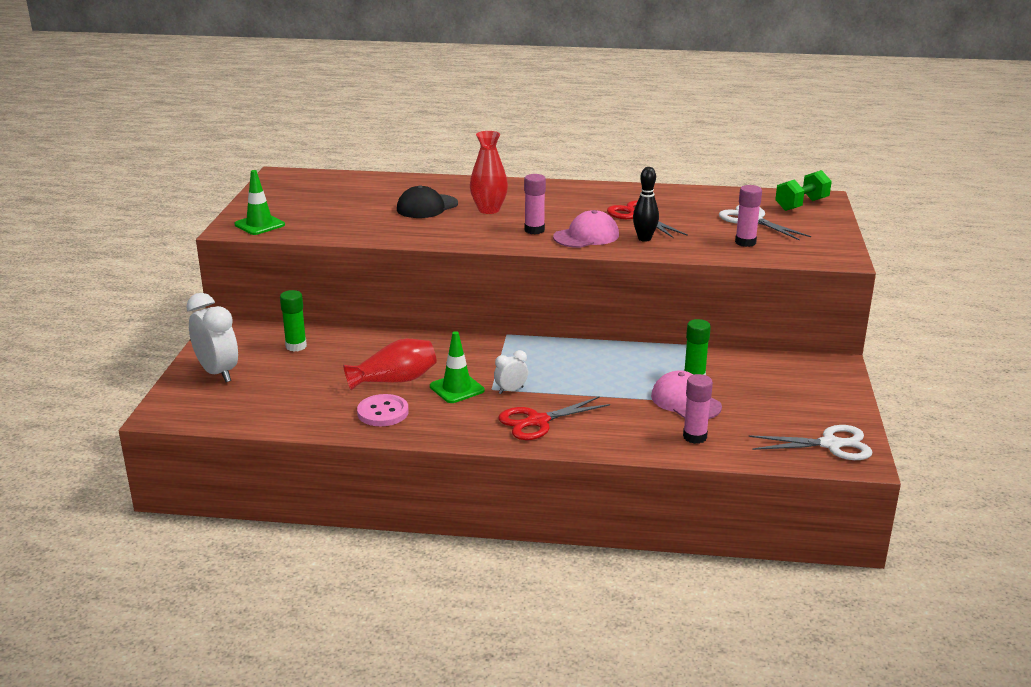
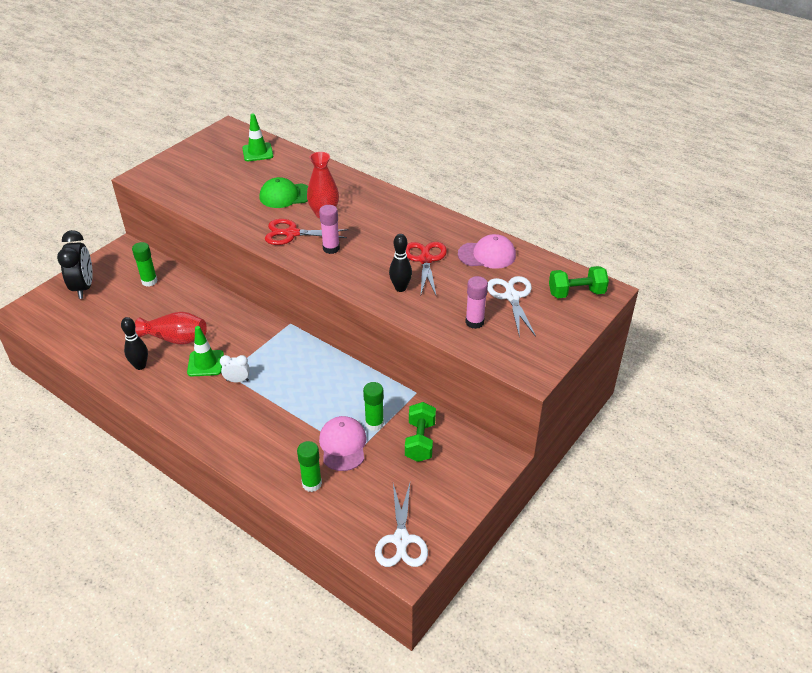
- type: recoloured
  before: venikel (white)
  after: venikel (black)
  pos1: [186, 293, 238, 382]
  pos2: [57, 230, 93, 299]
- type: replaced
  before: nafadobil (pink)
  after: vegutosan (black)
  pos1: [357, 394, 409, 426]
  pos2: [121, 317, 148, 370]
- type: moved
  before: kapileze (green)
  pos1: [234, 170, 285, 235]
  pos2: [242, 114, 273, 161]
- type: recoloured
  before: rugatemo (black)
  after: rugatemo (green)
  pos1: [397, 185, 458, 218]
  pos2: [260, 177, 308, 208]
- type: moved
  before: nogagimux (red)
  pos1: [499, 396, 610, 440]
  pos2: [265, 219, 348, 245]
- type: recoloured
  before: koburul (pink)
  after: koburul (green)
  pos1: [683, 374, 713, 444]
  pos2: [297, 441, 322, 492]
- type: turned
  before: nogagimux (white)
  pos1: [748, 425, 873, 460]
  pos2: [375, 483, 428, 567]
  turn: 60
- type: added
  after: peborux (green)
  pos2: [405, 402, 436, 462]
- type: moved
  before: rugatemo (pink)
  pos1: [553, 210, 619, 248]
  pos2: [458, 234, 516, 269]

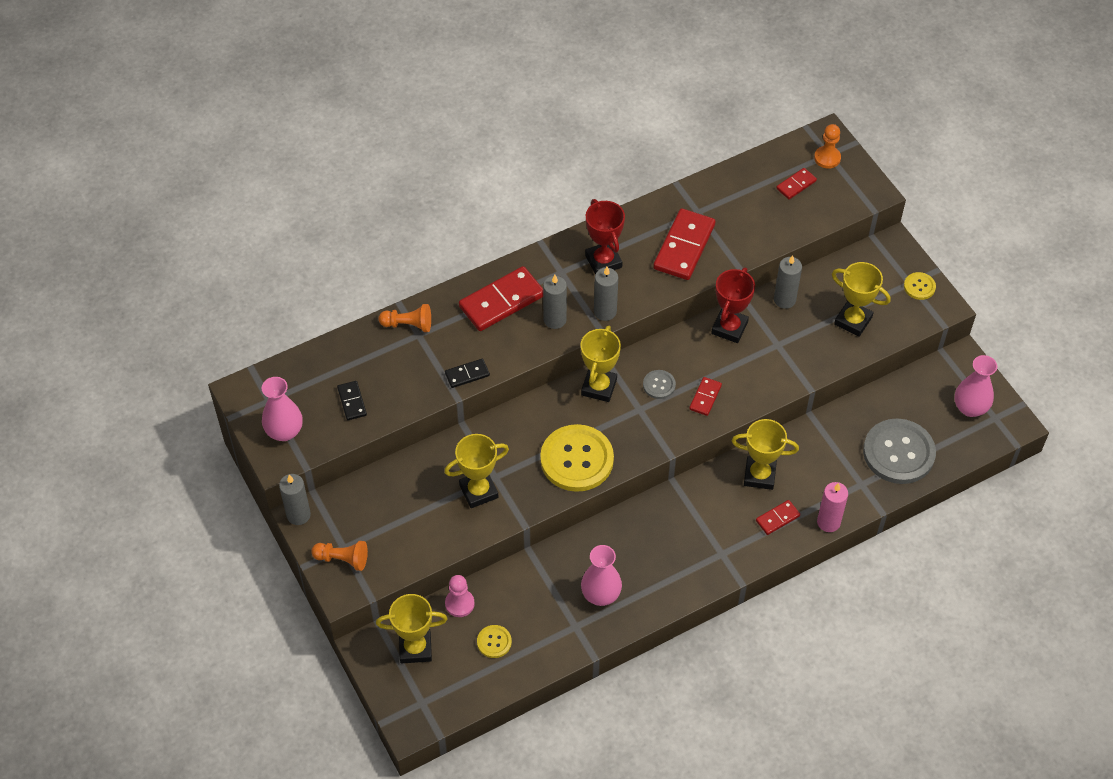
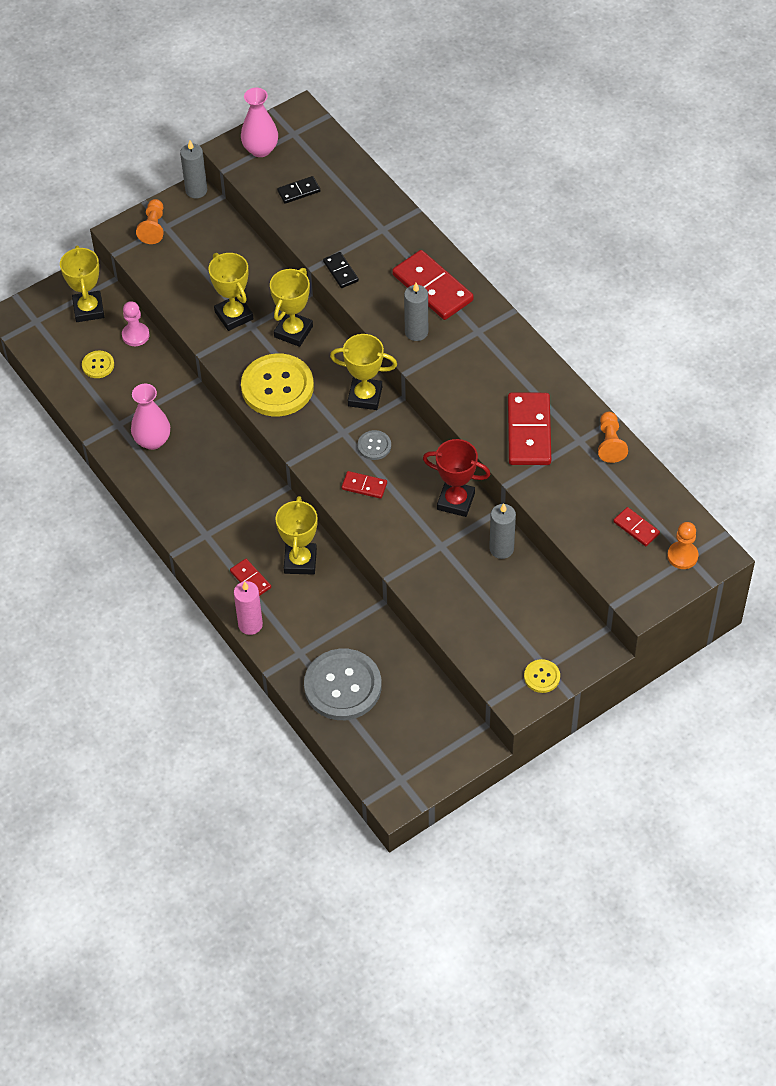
- type: moved
  before: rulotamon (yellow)
  pos1: [832, 262, 891, 337]
  pos2: [270, 268, 313, 347]
- type: turned
  before: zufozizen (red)
  pos1: [653, 208, 716, 280]
  pos2: [508, 393, 551, 465]
  turn: 75
- type: moved
  before: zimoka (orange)
  pos1: [379, 304, 431, 332]
  pos2: [598, 412, 628, 463]
- type: removed
  before: rulotamon (red)
  pos1: [585, 199, 625, 274]
- type: removed
  before: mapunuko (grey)
  pos1: [594, 267, 618, 321]
- type: removed
  before: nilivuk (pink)
  pos1: [954, 355, 997, 417]

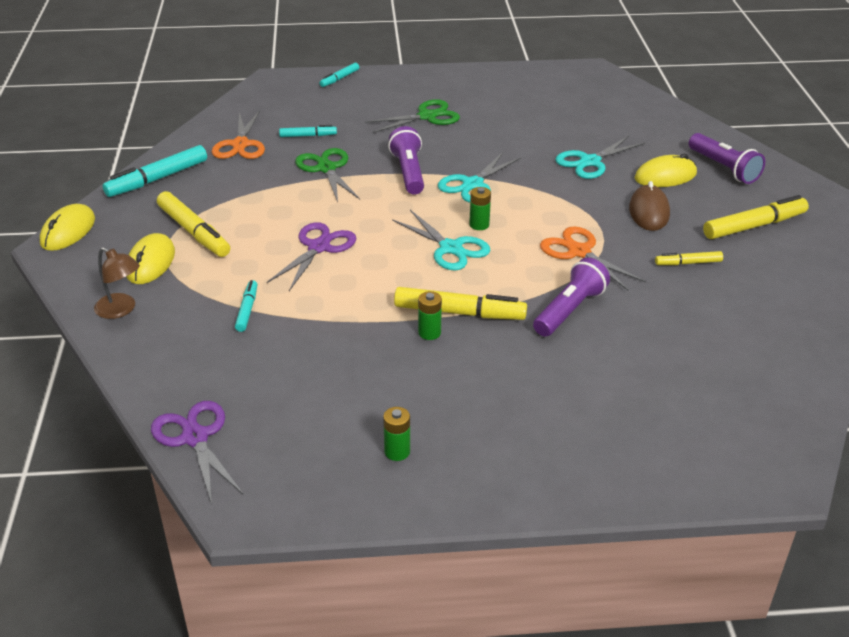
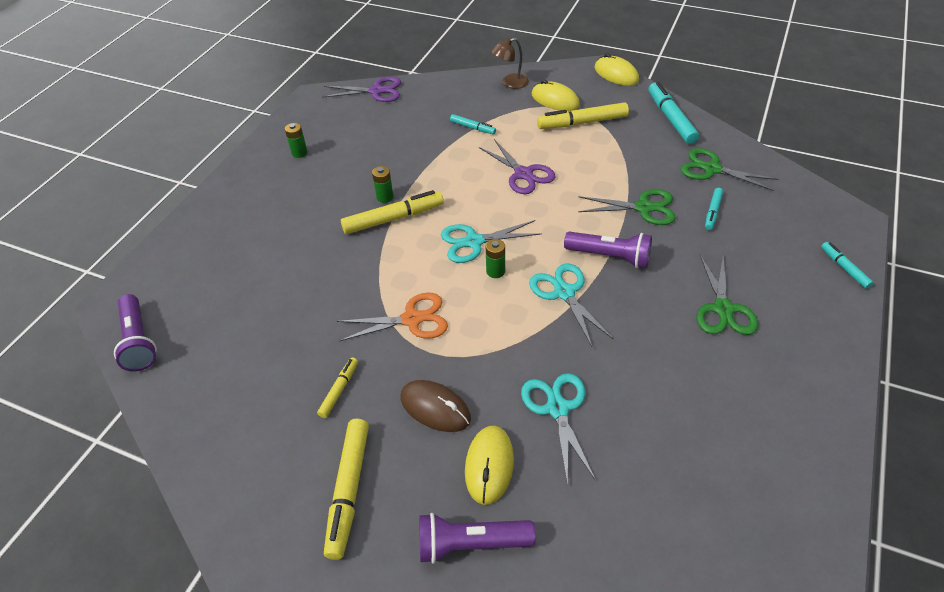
- type: moved
  before: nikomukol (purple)
  pos1: [533, 257, 610, 336]
  pos2: [114, 294, 157, 371]
- type: turned
  before: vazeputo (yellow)
  pos1: [394, 287, 527, 320]
  pos2: [341, 190, 444, 234]
  turn: -150
- type: recoloured
  before: nogagimux (orange)
  after: nogagimux (green)
  pos1: [212, 111, 265, 159]
  pos2: [681, 148, 778, 191]

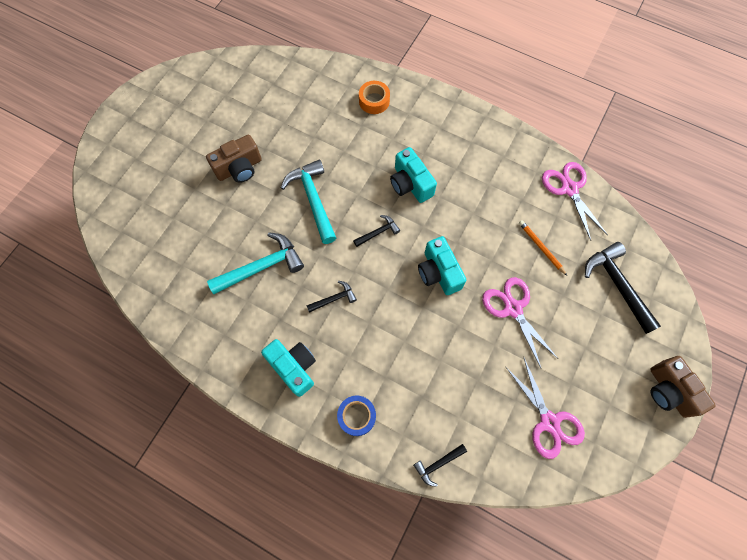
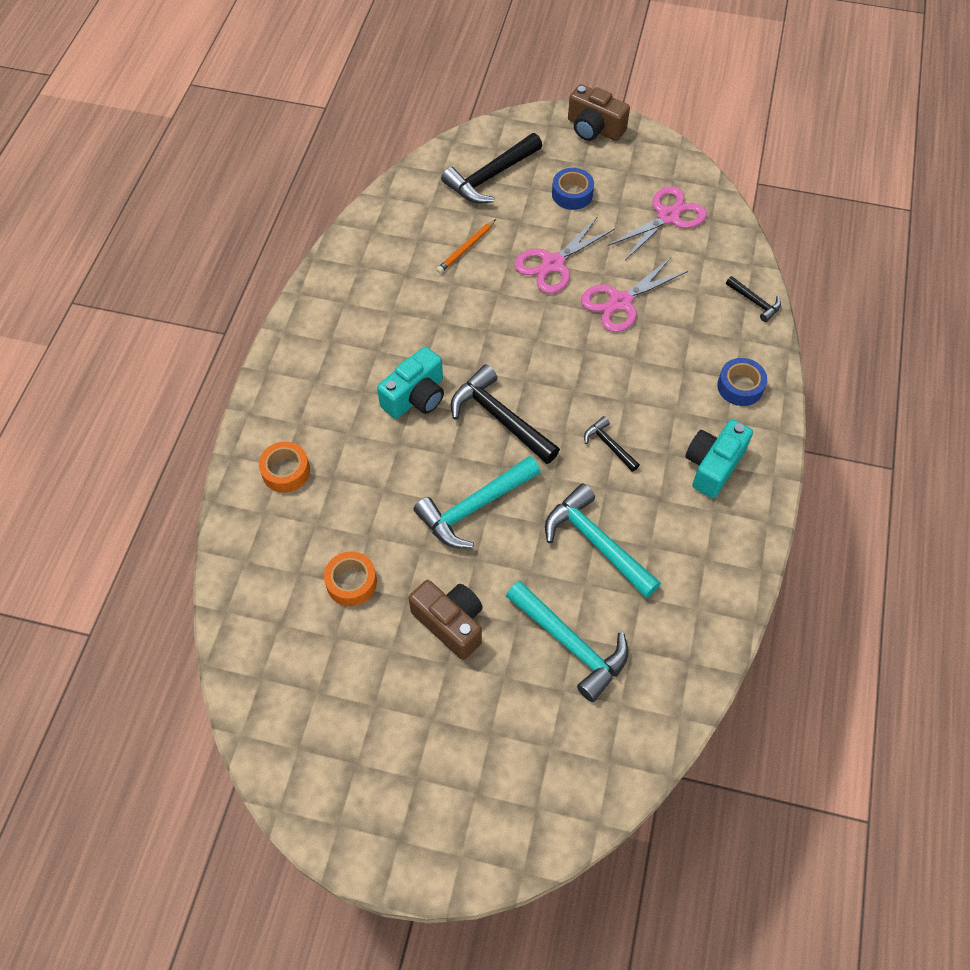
- type: added
  after: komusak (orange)
  pos2: [324, 551, 377, 606]
- type: resized
  before: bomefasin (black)
  pos1: [353, 215, 400, 247]
  pos2: [451, 364, 560, 464]
  scale: 1.92
- type: added
  after: bomefasin (turquoise)
  pos2: [506, 581, 628, 702]
- type: added
  after: komusak (blue)
  pos2: [552, 168, 594, 210]
- type: turned
  before: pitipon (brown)
  pos1: [650, 356, 716, 418]
  pos2: [568, 84, 630, 141]
  turn: 75
- type: moved
  before: nogagimux (pink)
  pos1: [542, 162, 608, 240]
  pos2: [581, 258, 688, 332]
- type: removed
  before: pitipon (turquoise)
  pos1: [418, 236, 466, 295]

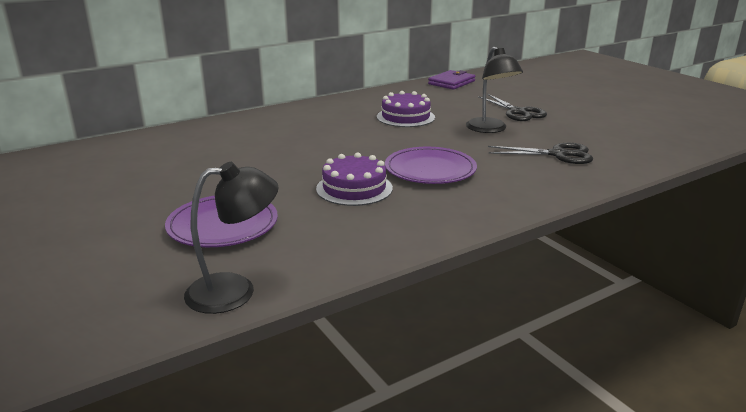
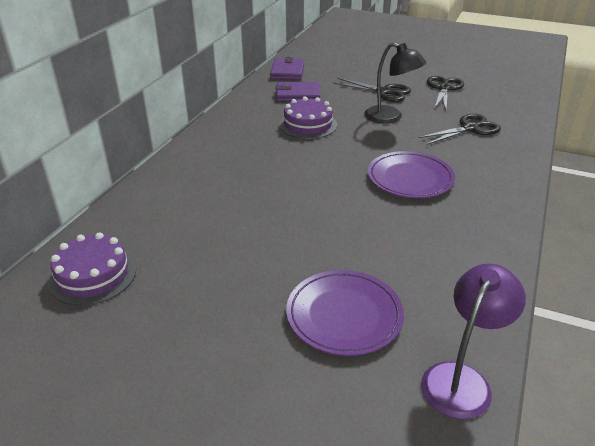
- type: moved
  before: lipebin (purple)
  pos1: [316, 152, 393, 206]
  pos2: [48, 232, 136, 306]
- type: added
  after: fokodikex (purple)
  pos2: [276, 82, 320, 101]
- type: recoloured
  before: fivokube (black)
  after: fivokube (purple)
  pos1: [184, 162, 279, 314]
  pos2: [421, 264, 526, 419]
- type: added
  after: nogagimux (black)
  pos2: [427, 76, 464, 109]

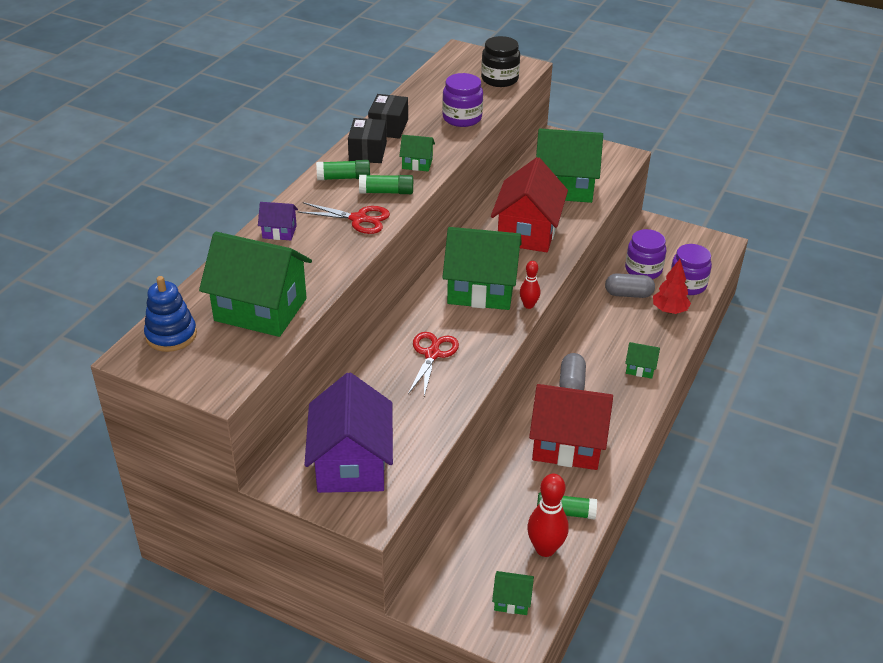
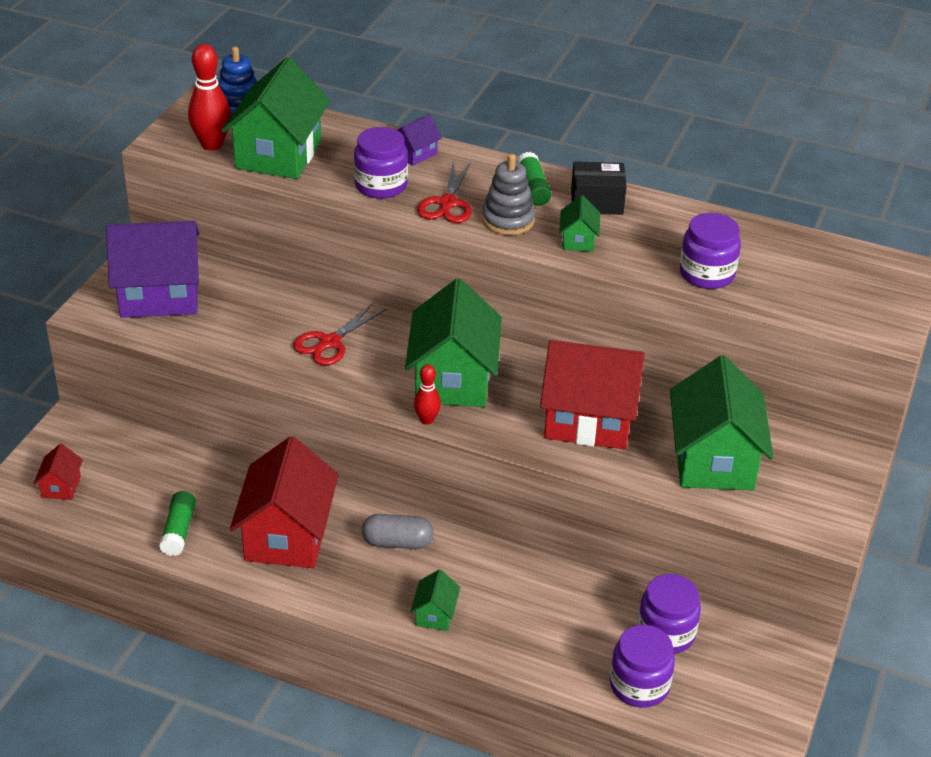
- type: recoloured
  before: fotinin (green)
  after: fotinin (red)
  pos1: [492, 571, 534, 615]
  pos2: [33, 444, 83, 500]
- type: moved
  before: vegutosan (red)
  pos1: [527, 474, 569, 557]
  pos2: [188, 44, 231, 151]
- type: turned
  before: nogagimux (red)
  pos1: [408, 332, 459, 396]
  pos2: [293, 303, 386, 365]
  turn: 120
- type: added
  after: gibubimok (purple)
  pos2: [354, 127, 408, 199]
- type: turned
  before: fotinin (purple)
  pos1: [258, 202, 298, 240]
  pos2: [397, 114, 442, 166]
  turn: 45
- type: replaced
  before: koburul (green)
  after: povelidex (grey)
  pos1: [359, 175, 413, 194]
  pos2: [482, 154, 535, 235]
- type: removed
  before: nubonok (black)
  pos1: [368, 94, 408, 139]
- type: removed
  before: gibubimok (black)
  pos1: [481, 36, 520, 87]
- type: removed
  before: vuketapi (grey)
  pos1: [605, 273, 655, 298]
- type: removed
  before: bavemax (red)
  pos1: [653, 259, 691, 314]

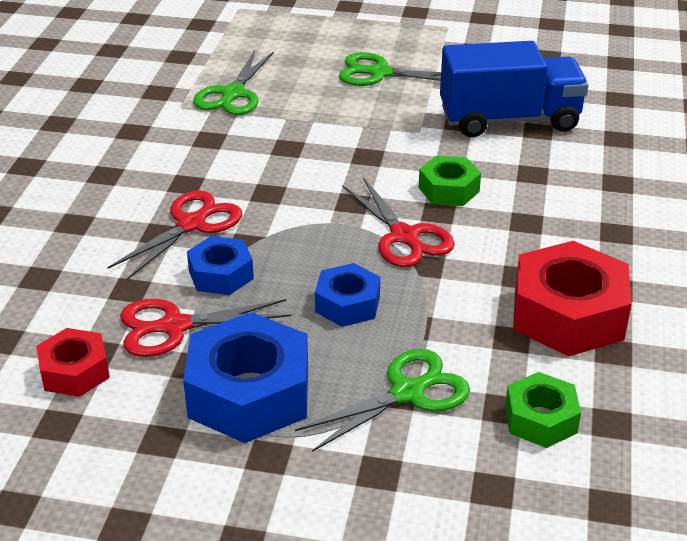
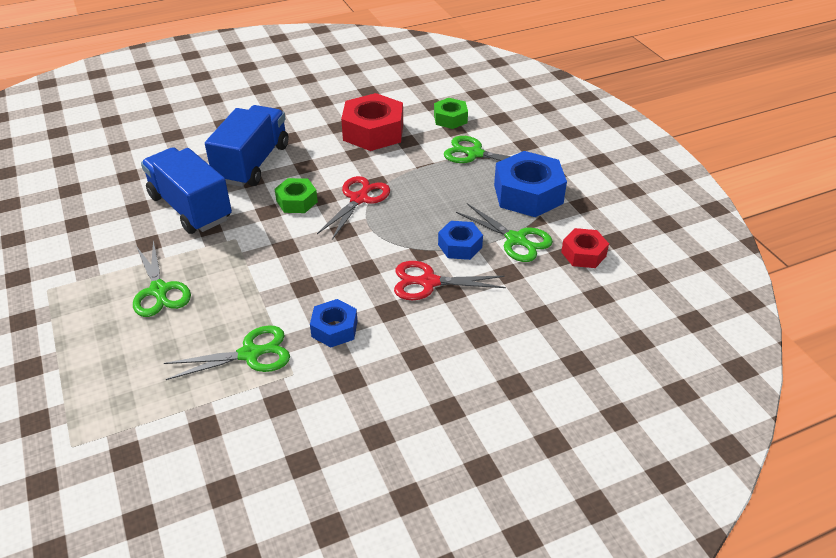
- type: added
  after: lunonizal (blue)
  pos2: [205, 105, 288, 187]
- type: moved
  before: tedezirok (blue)
  pos1: [315, 263, 380, 327]
  pos2: [310, 299, 358, 347]
- type: recoloured
  before: nogagimux (red)
  after: nogagimux (green)
  pos1: [120, 299, 291, 357]
  pos2: [456, 203, 553, 262]

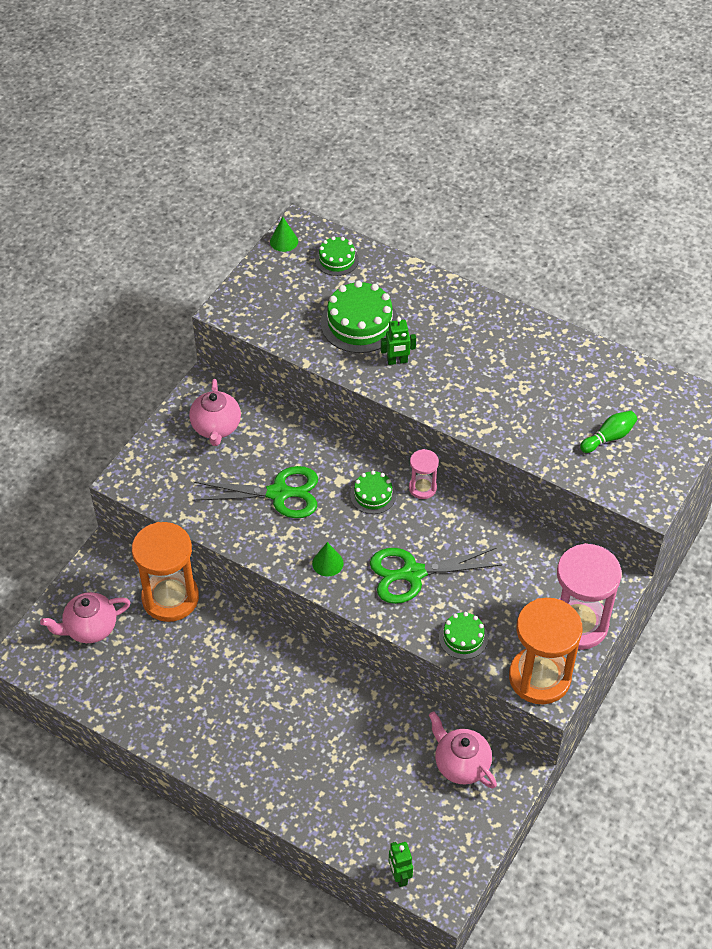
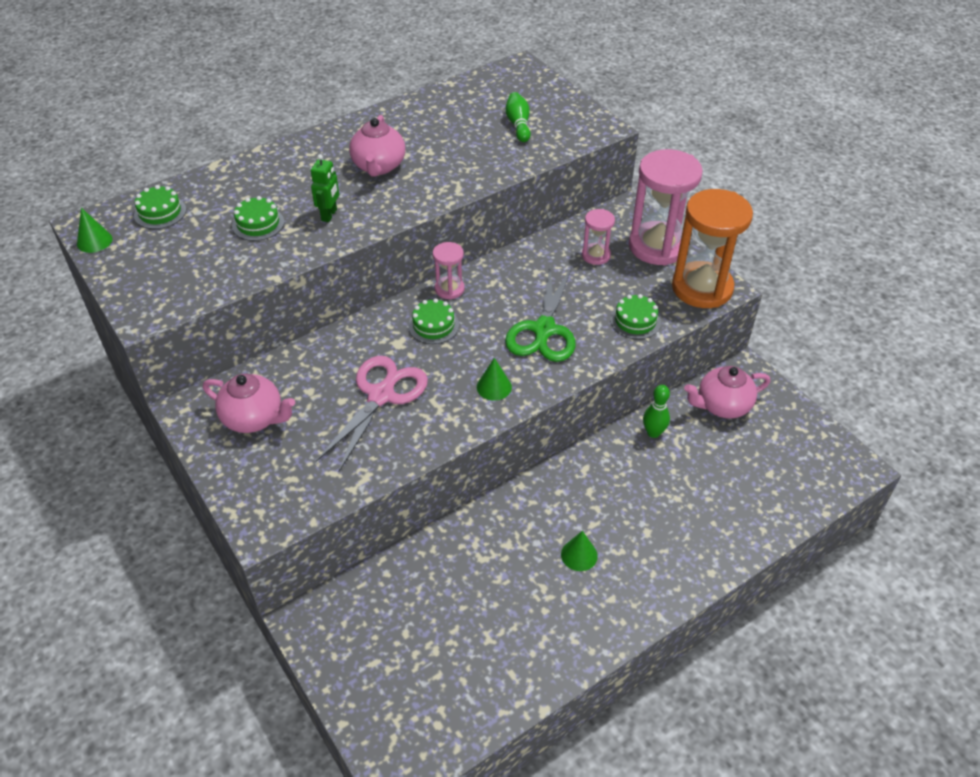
- type: resized
  before: lipebin (green)
  pos1: [321, 281, 398, 353]
  pos2: [232, 196, 284, 241]
  scale: 0.57
- type: recoloured
  before: nogagimux (green)
  after: nogagimux (pink)
  pos1: [192, 466, 318, 518]
  pos2: [316, 356, 428, 471]
- type: moved
  before: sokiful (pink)
  pos1: [40, 592, 131, 643]
  pos2: [349, 115, 405, 177]
- type: added
  after: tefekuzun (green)
  pos2: [561, 531, 598, 571]
- type: added
  after: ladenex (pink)
  pos2: [582, 209, 615, 265]
- type: added
  after: vegutosan (green)
  pos2: [643, 385, 670, 438]
- type: removed
  before: ladenex (orange)
  pos1: [132, 522, 199, 622]
- type: removed
  before: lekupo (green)
  pos1: [389, 842, 413, 887]

